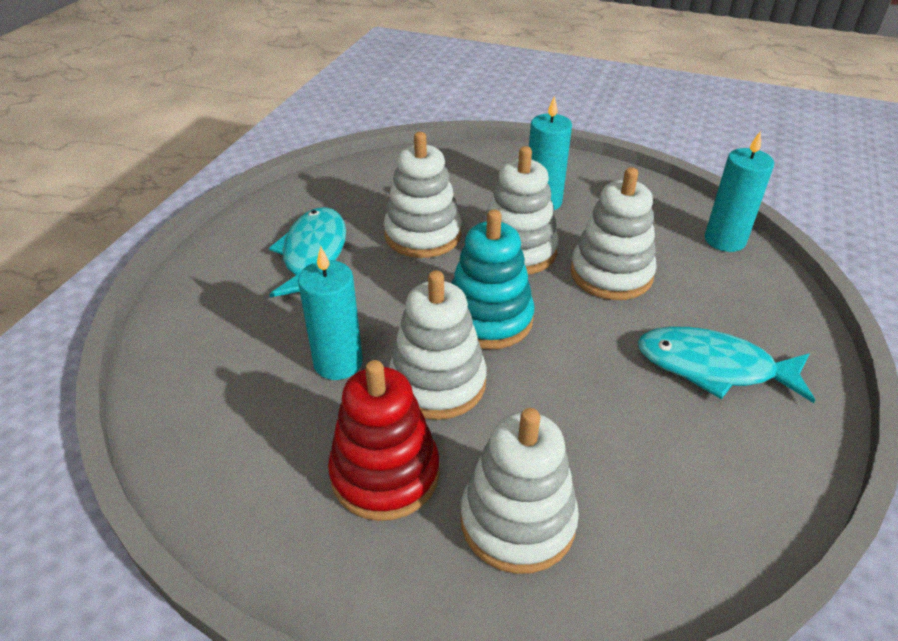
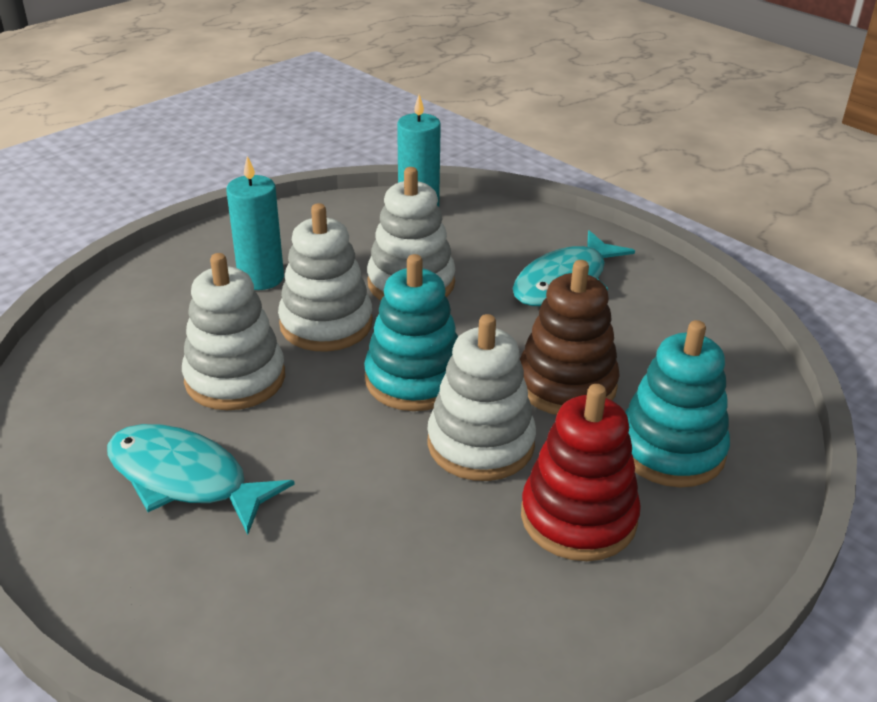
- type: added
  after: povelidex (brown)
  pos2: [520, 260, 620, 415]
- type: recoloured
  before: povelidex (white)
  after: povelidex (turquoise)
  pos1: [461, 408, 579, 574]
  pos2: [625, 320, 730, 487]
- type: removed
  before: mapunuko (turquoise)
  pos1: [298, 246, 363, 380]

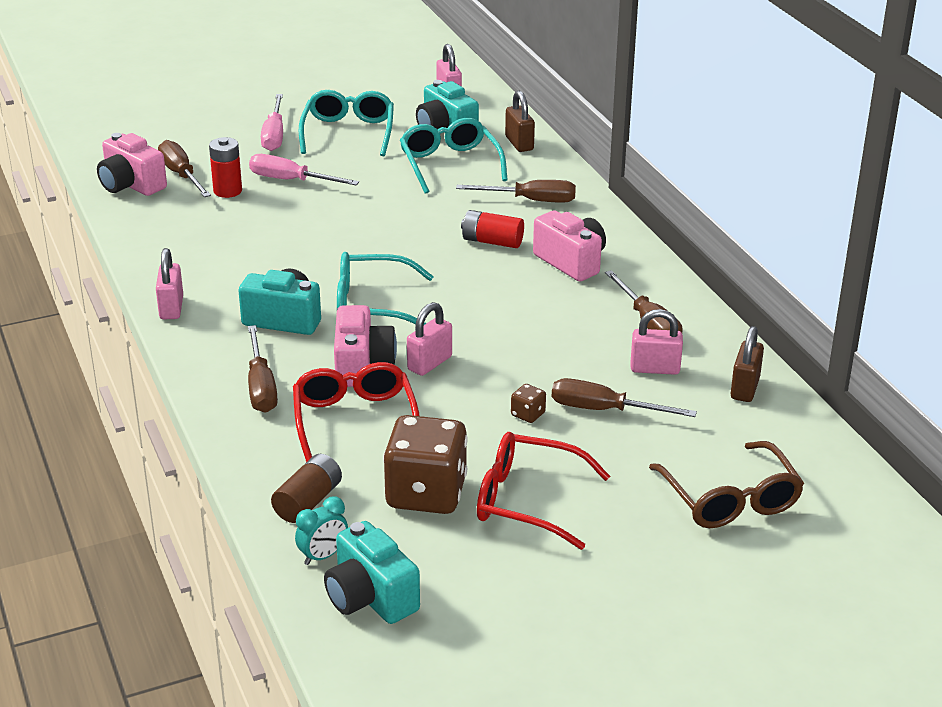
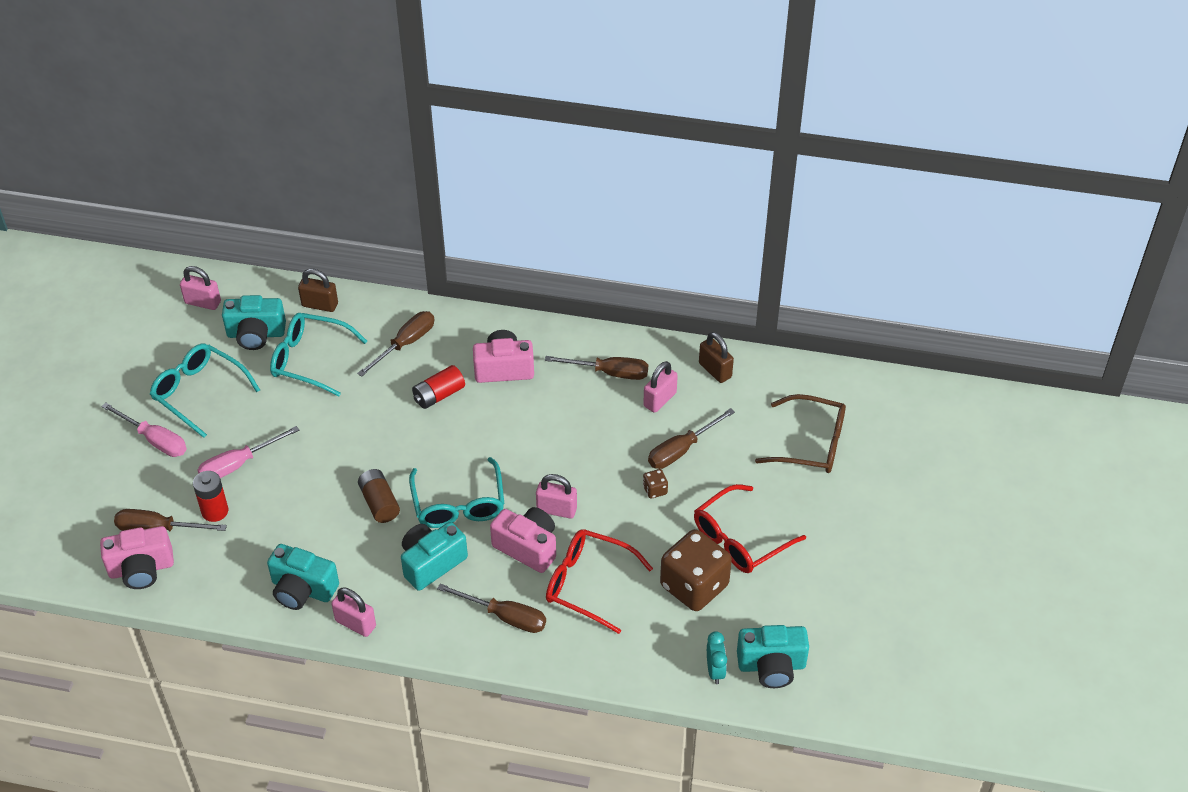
- type: added
  after: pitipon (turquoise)
  pos2: [267, 544, 339, 610]
- type: moved
  before: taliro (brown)
  pos1: [271, 454, 342, 523]
  pos2: [358, 469, 400, 523]
- type: turned
  before: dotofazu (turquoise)
  pos1: [337, 252, 434, 325]
  pos2: [409, 457, 504, 528]
  turn: -45
- type: turned
  before: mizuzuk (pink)
  pos1: [407, 302, 452, 376]
  pos2: [536, 474, 577, 518]
  turn: -60

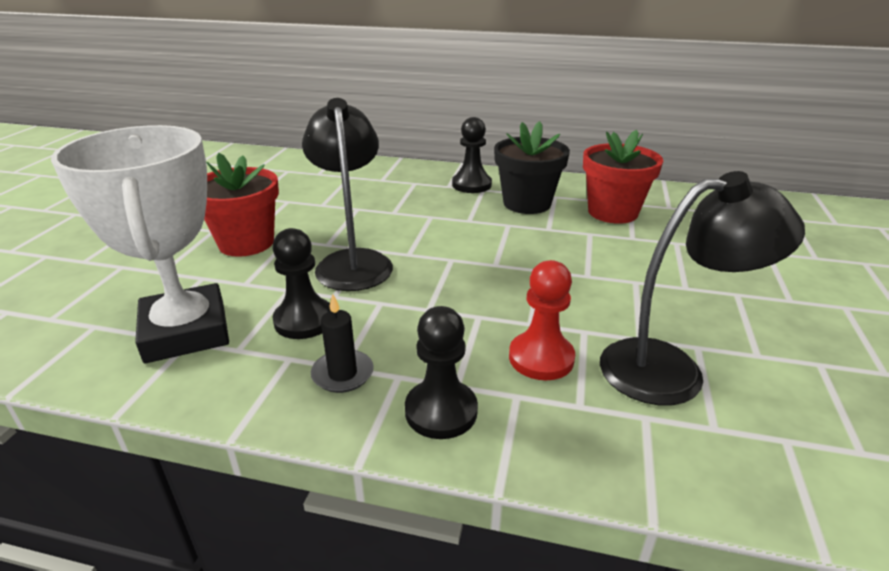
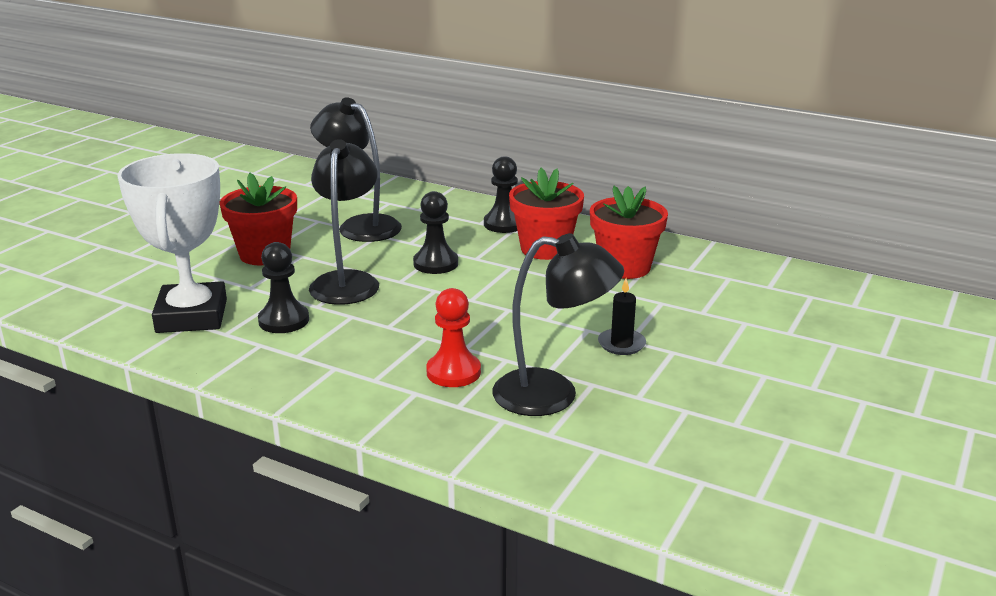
- type: added
  after: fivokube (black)
  pos2: [310, 97, 402, 242]
- type: moved
  before: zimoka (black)
  pos1: [405, 306, 478, 439]
  pos2: [413, 191, 458, 274]
- type: recoloured
  before: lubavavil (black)
  after: lubavavil (red)
  pos1: [494, 121, 570, 214]
  pos2: [509, 168, 584, 260]
- type: moved
  before: mapunuko (black)
  pos1: [311, 294, 374, 393]
  pos2: [598, 278, 646, 355]

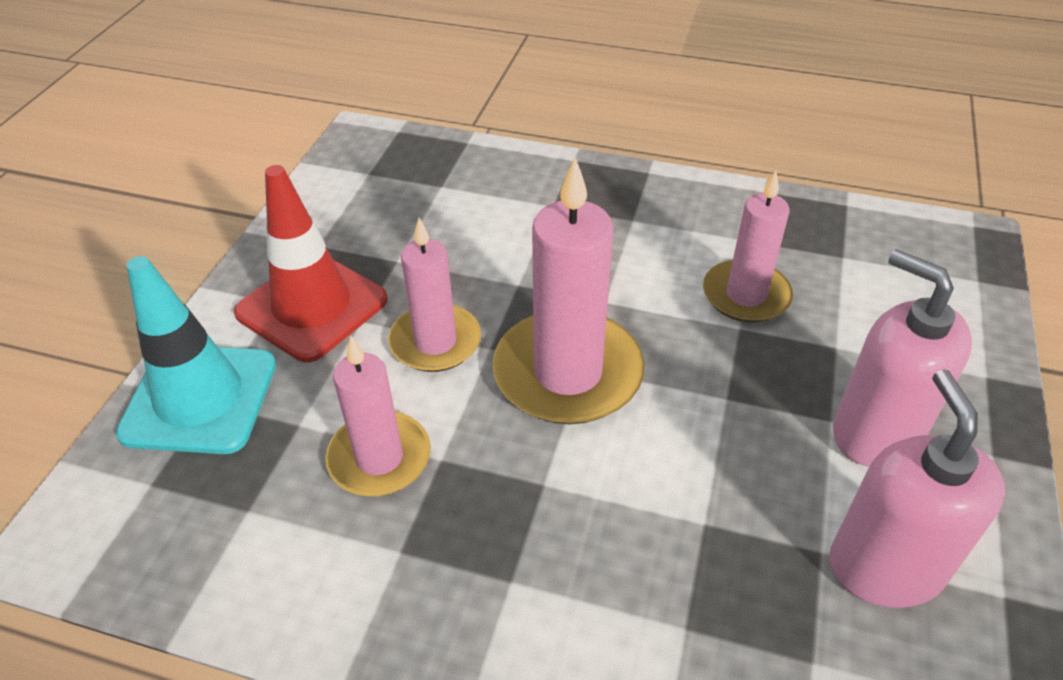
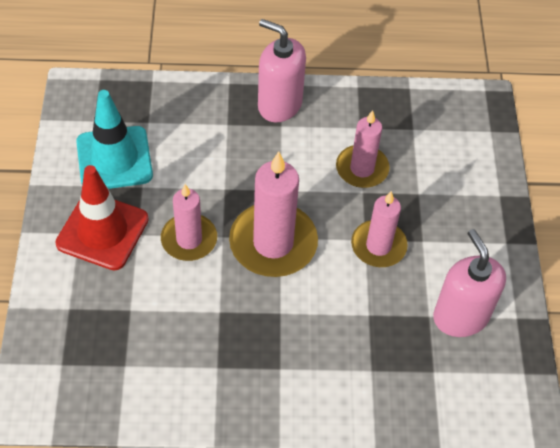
- type: moved
  before: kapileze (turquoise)
  pos1: [115, 256, 276, 454]
  pos2: [76, 90, 153, 189]
- type: moved
  before: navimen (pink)
  pos1: [833, 249, 972, 467]
  pos2: [258, 19, 306, 122]
- type: moved
  before: mapunuko (pink)
  pos1: [326, 336, 431, 496]
  pos2: [351, 191, 408, 267]

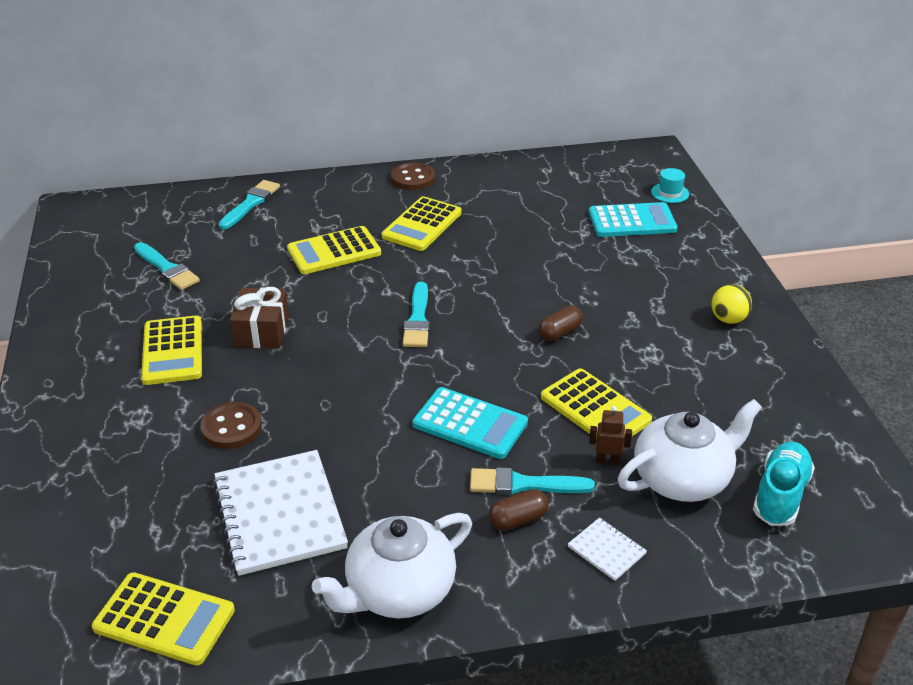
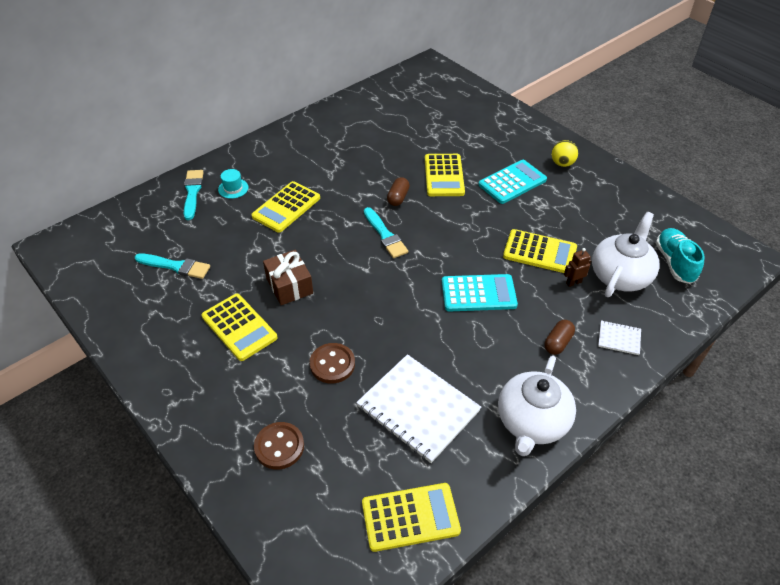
- type: moved
  before: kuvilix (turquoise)
  pos1: [651, 168, 689, 203]
  pos2: [218, 169, 248, 199]
- type: moved
  before: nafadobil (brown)
  pos1: [391, 162, 435, 190]
  pos2: [254, 422, 304, 470]
- type: moved
  before: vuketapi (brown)
  pos1: [539, 305, 583, 341]
  pos2: [387, 177, 410, 206]
- type: moved
  before: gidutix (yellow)
  pos1: [381, 196, 462, 251]
  pos2: [425, 154, 465, 196]
- type: moved
  before: gidutix (turquoise)
  pos1: [589, 202, 677, 237]
  pos2: [478, 160, 547, 204]
- type: removed
  before: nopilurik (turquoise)
  pos1: [470, 467, 595, 495]

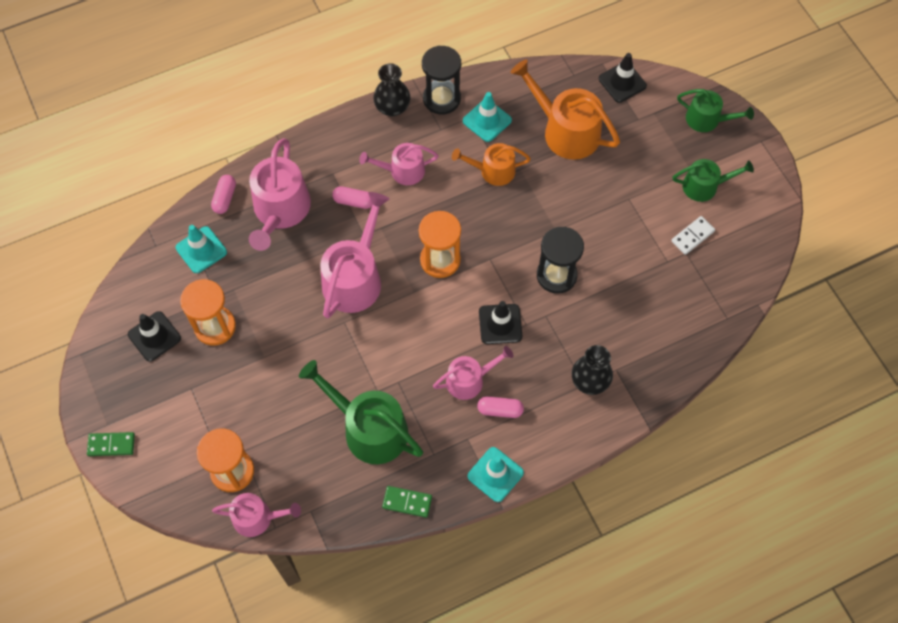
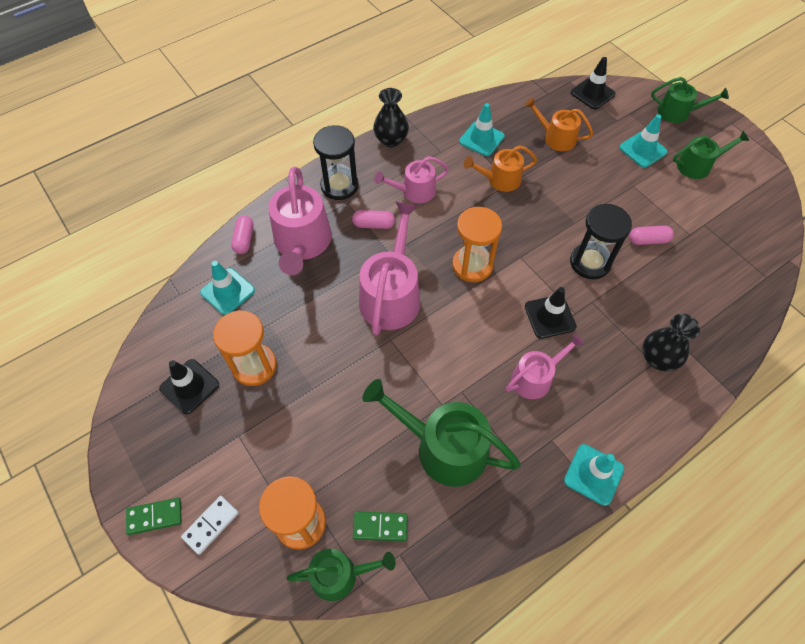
- type: moved
  before: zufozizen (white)
  pos1: [671, 216, 715, 255]
  pos2: [181, 496, 239, 555]
- type: recoloured
  before: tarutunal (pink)
  after: tarutunal (green)
  pos1: [212, 493, 301, 537]
  pos2: [287, 549, 396, 601]
- type: moved
  before: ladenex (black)
  pos1: [422, 46, 461, 115]
  pos2: [313, 125, 359, 200]
- type: moved
  before: zufozizen (green)
  pos1: [382, 486, 432, 518]
  pos2: [353, 511, 407, 541]
- type: resized
  before: tarutunal (orange)
  pos1: [510, 59, 620, 160]
  pos2: [525, 97, 593, 151]
  scale: 0.6
- type: added
  after: kapileze (turquoise)
  pos2: [619, 114, 668, 168]
- type: moved
  before: vuketapi (pink)
  pos1: [477, 396, 524, 418]
  pos2: [629, 226, 674, 245]

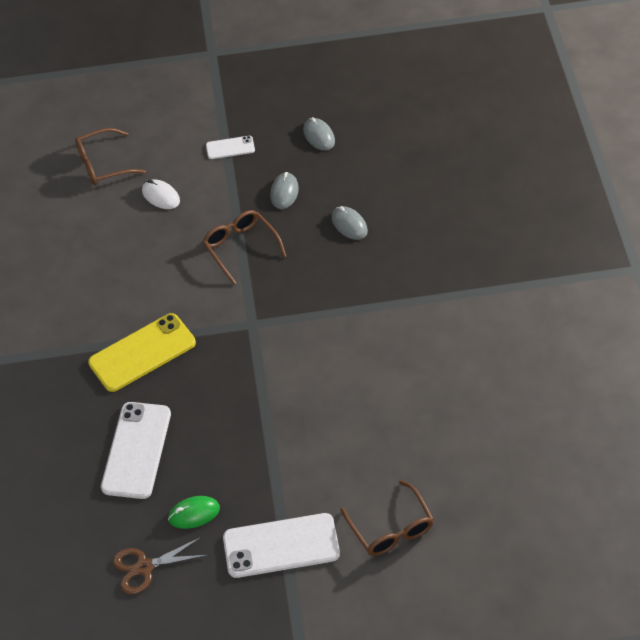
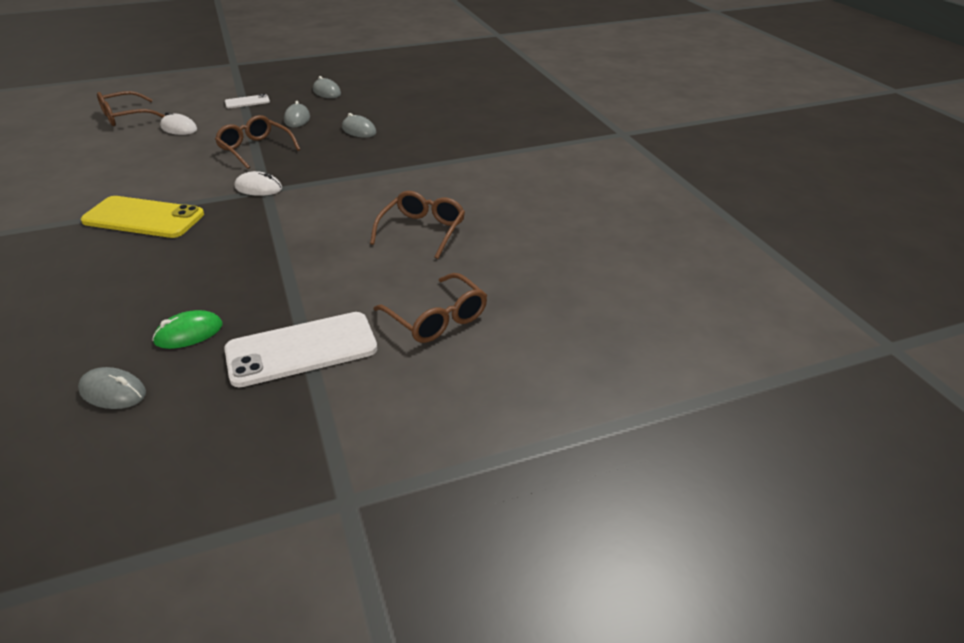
- type: replaced
  before: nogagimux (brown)
  after: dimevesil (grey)
  pos1: [113, 537, 207, 594]
  pos2: [78, 367, 146, 409]
- type: turned
  before: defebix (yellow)
  pos1: [88, 313, 196, 392]
  pos2: [81, 196, 204, 238]
  turn: 60
- type: added
  after: dimevesil (white)
  pos2: [235, 171, 282, 196]
- type: added
  after: dotofazu (brown)
  pos2: [370, 191, 465, 259]
- type: removed
  before: defebix (white)
  pos1: [101, 402, 171, 499]

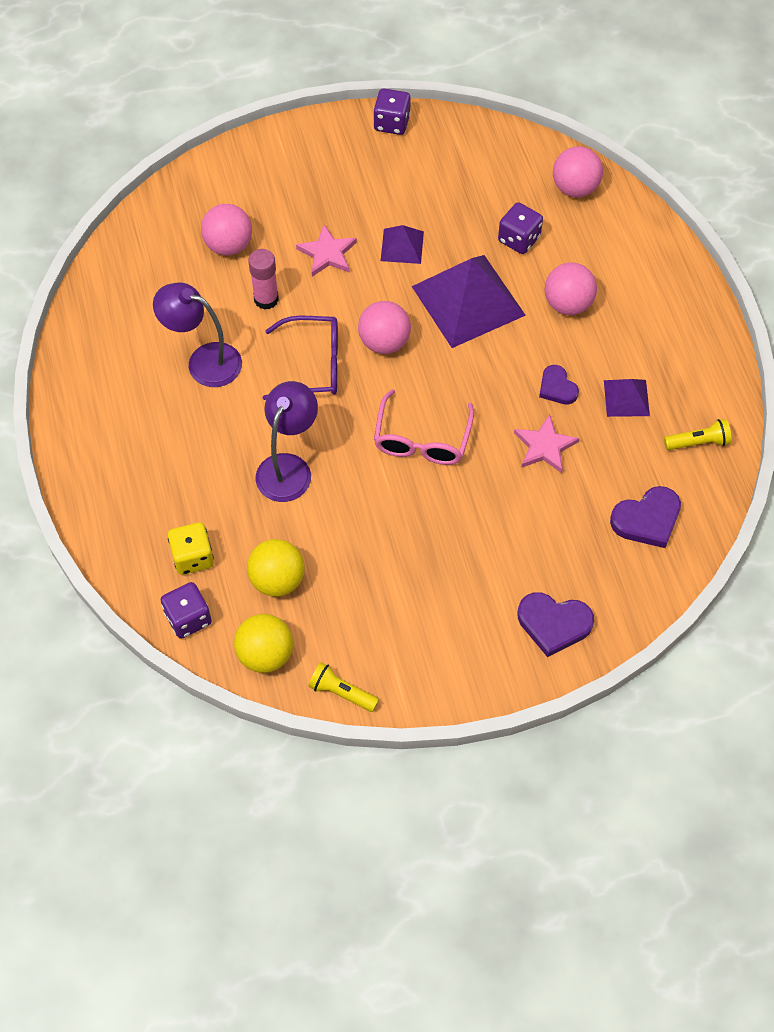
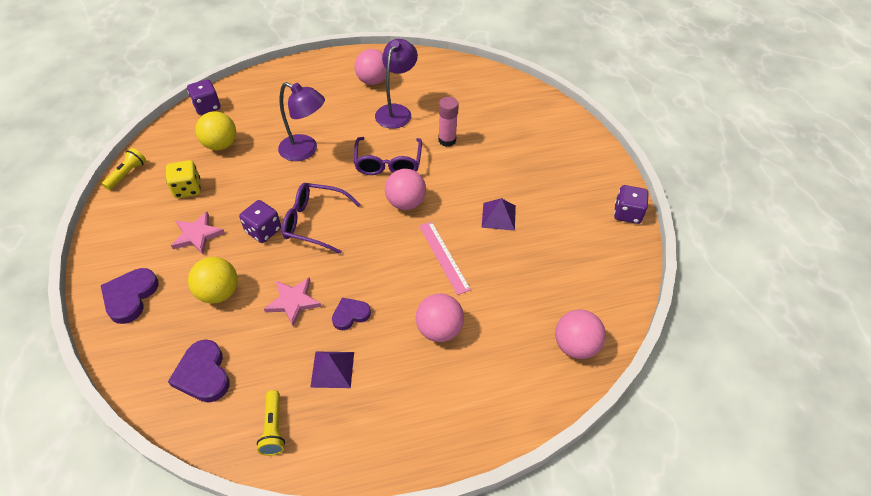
- type: moved
  before: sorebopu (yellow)
  pos1: [168, 522, 214, 575]
  pos2: [166, 160, 201, 198]
- type: moved
  before: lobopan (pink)
  pos1: [296, 225, 357, 276]
  pos2: [171, 212, 225, 254]
- type: moved
  before: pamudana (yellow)
  pos1: [234, 614, 293, 673]
  pos2: [188, 257, 238, 304]
- type: moved
  before: sorebopu (purple)
  pos1: [498, 202, 543, 254]
  pos2: [239, 200, 281, 243]
- type: recoloured
  before: dotofazu (pink)
  after: dotofazu (purple)
  pos1: [374, 389, 474, 465]
  pos2: [282, 183, 361, 254]
- type: moved
  before: pamudana (pink)
  pos1: [201, 204, 252, 255]
  pos2: [355, 49, 386, 85]
- type: replaced
  before: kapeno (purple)
  after: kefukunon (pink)
  pos1: [412, 255, 526, 348]
  pos2: [419, 222, 471, 295]

